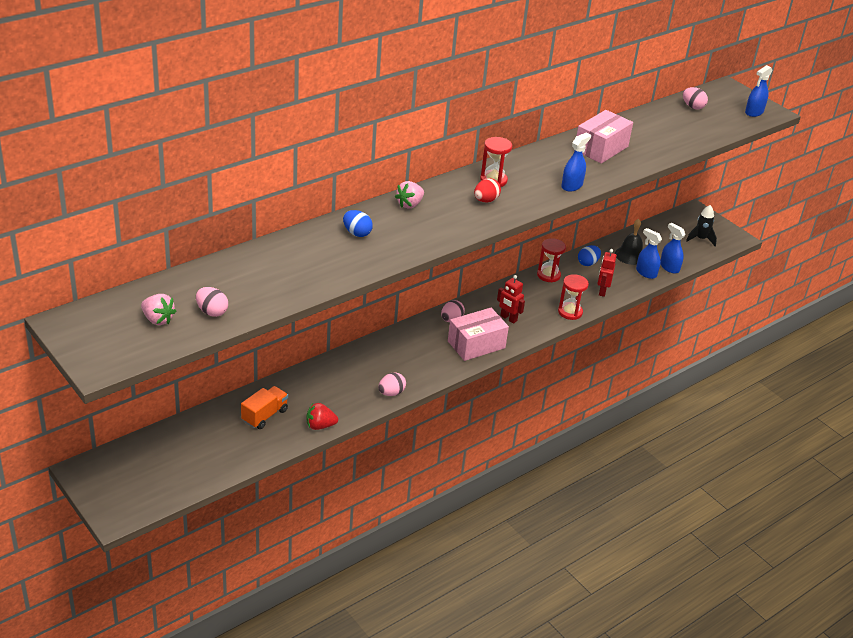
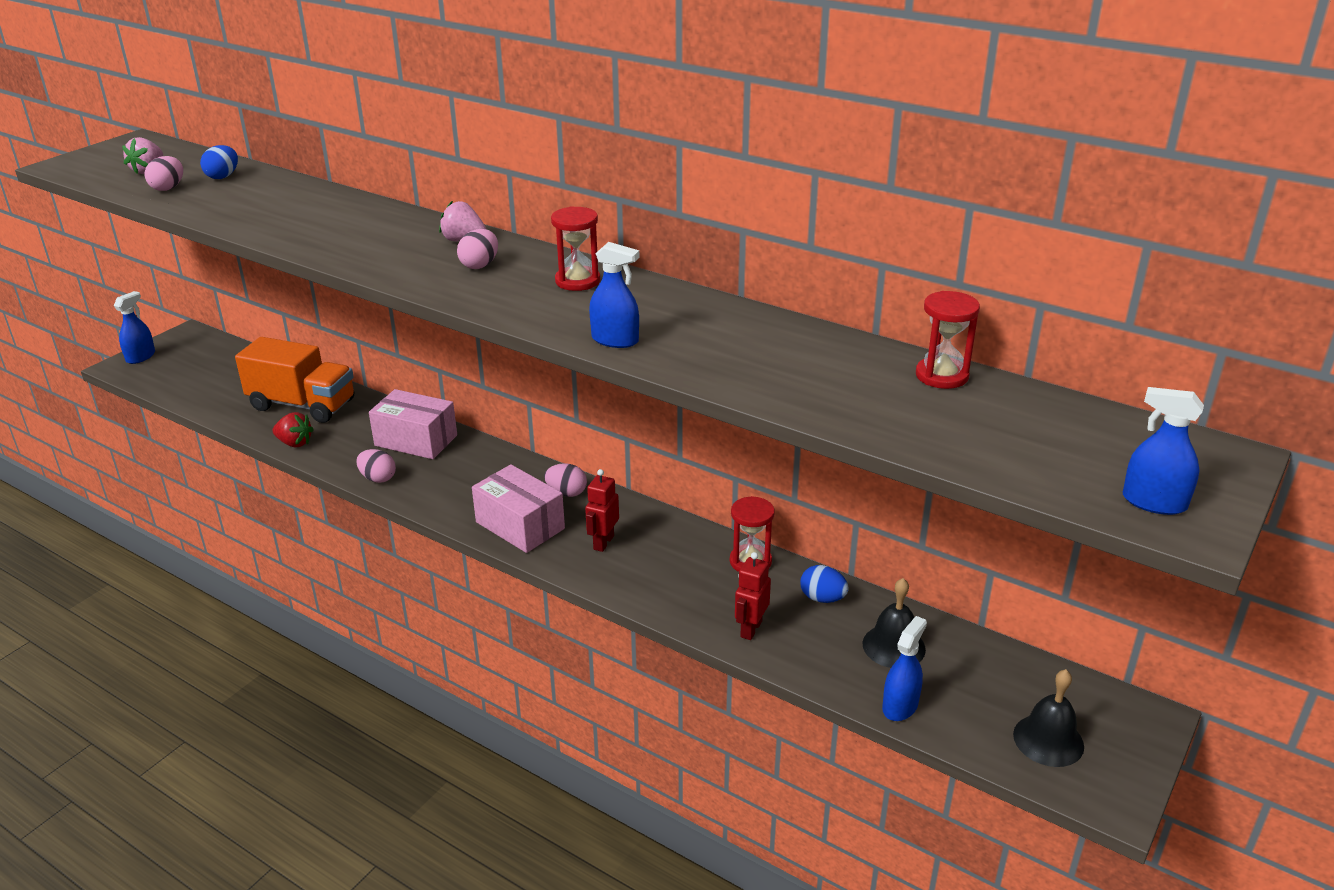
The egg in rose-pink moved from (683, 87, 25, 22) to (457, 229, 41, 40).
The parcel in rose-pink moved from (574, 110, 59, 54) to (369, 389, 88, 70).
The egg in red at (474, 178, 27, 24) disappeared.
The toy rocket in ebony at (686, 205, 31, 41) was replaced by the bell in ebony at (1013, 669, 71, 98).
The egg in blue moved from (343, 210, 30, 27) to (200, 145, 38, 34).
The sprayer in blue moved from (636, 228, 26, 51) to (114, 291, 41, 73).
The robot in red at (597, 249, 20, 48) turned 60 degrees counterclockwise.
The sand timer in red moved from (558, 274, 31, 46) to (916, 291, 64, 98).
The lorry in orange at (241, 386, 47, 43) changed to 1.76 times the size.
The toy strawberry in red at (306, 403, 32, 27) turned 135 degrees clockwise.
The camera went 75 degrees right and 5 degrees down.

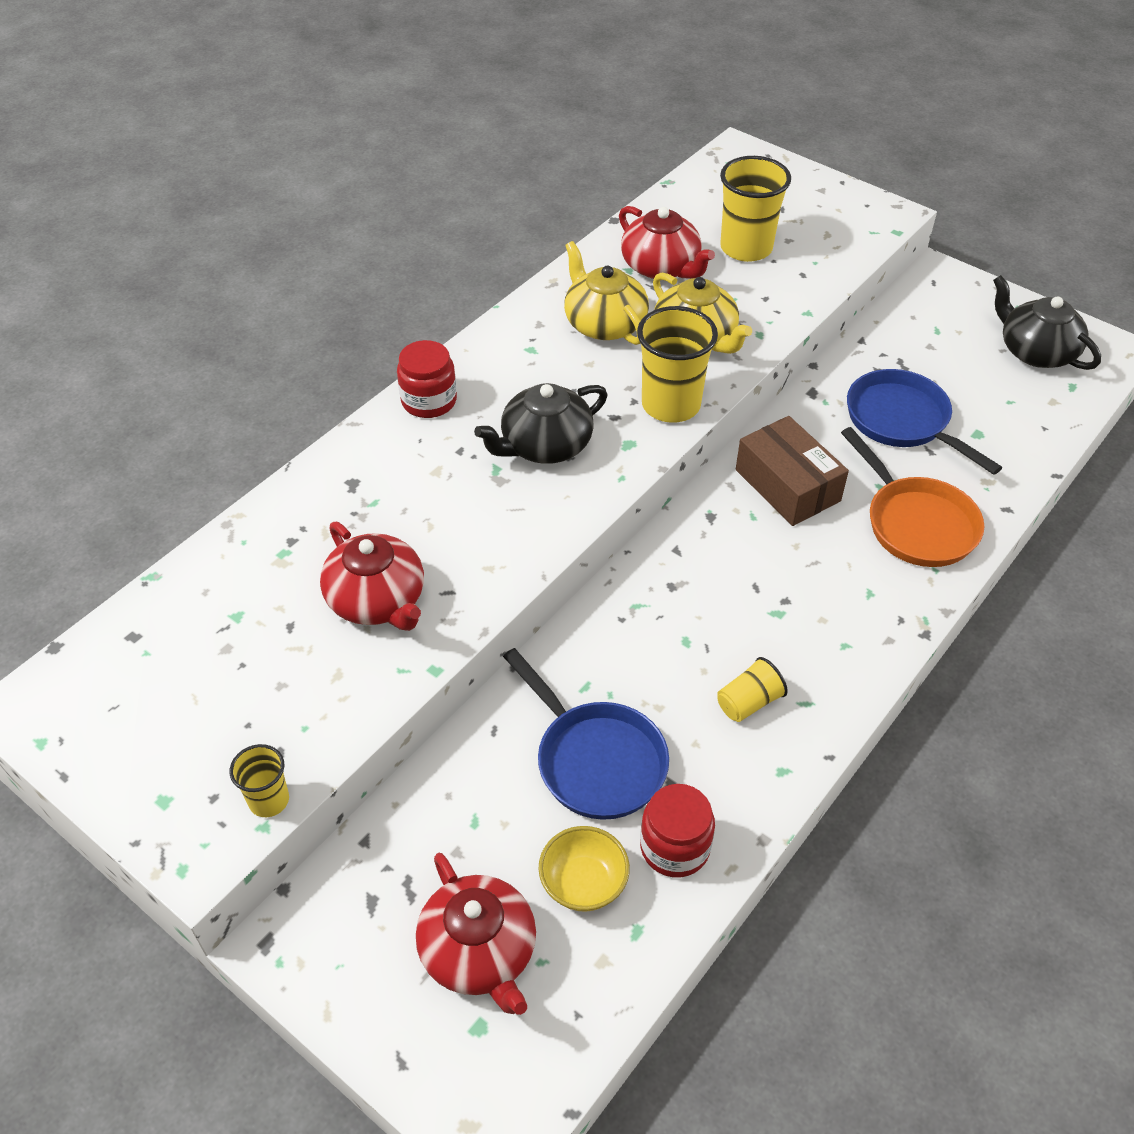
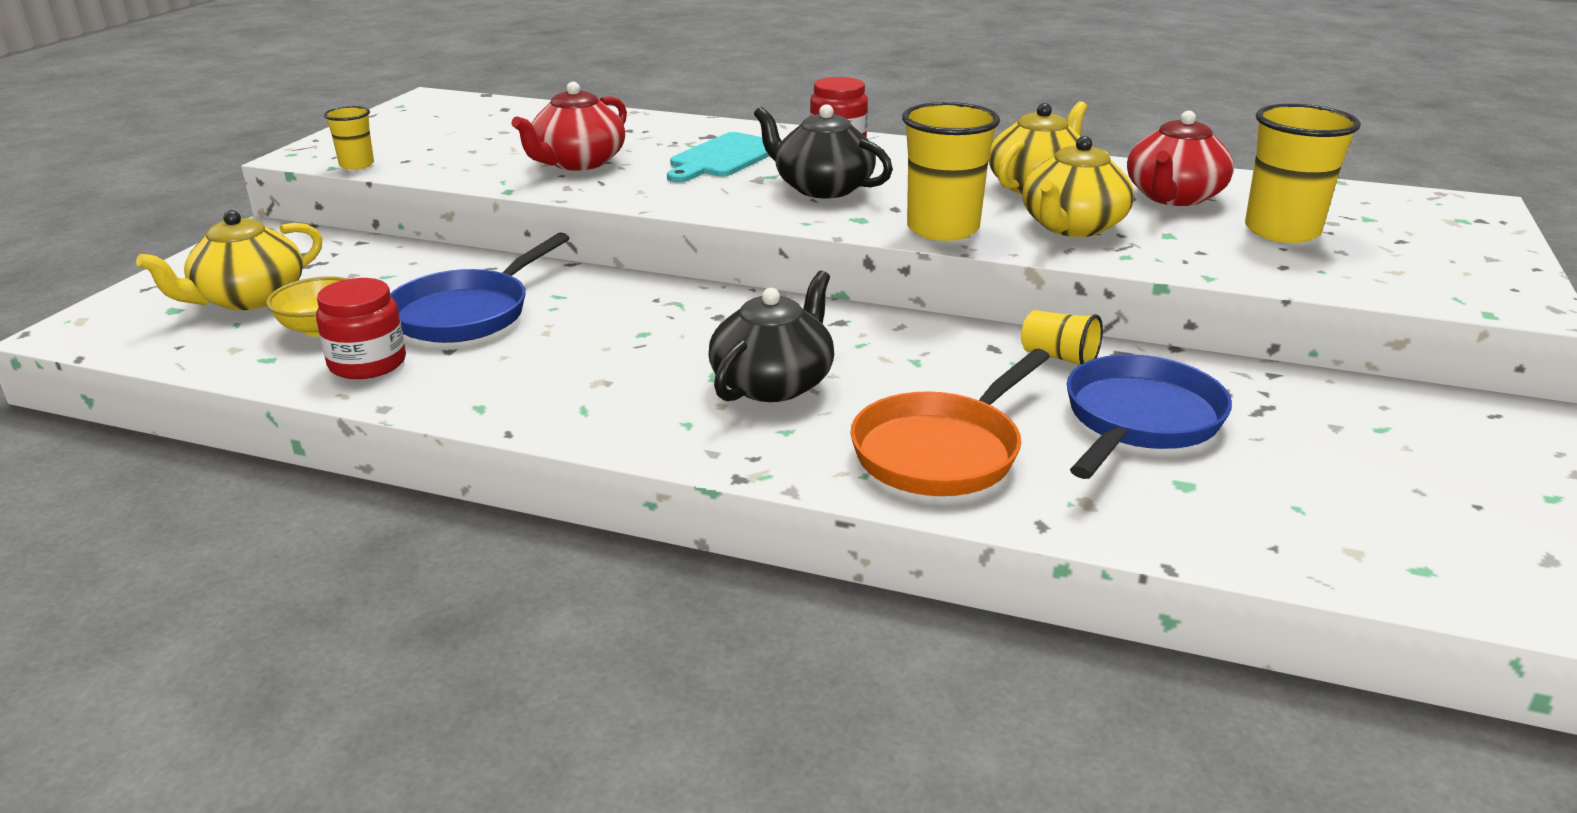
The tea pot in ebony moved from (993, 275, 108, 95) to (708, 271, 126, 131).
The parcel in russet at (736, 416, 113, 110) disappeared.
The tumbler in yellow moved from (717, 657, 71, 65) to (1021, 310, 82, 55).
The tea pot in red at (416, 853, 120, 162) became the tea pot in yellow at (136, 210, 187, 100).
The bread board in turquoise at (667, 132, 102, 50) appeared.
The camera went 70 degrees right and 20 degrees down.

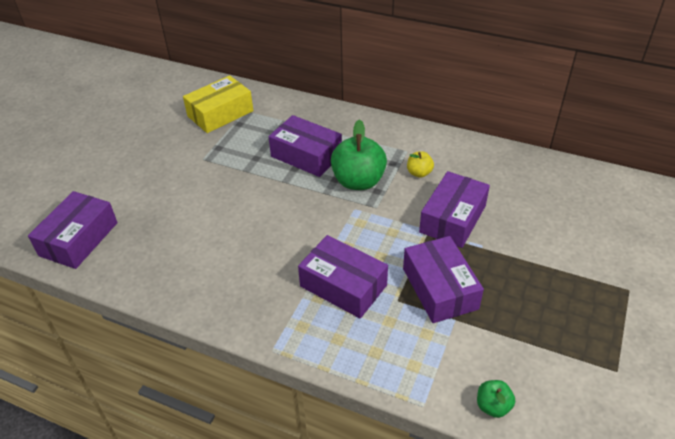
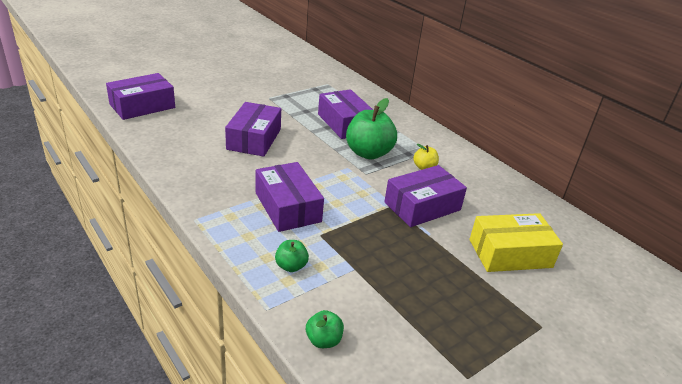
The parcel in yellow moved from (183, 75, 70, 58) to (469, 213, 94, 59).
The parcel in violet moved from (403, 236, 81, 87) to (225, 102, 56, 55).
The apple fruit in emerald at (275, 240, 34, 32) appeared.
The camera went 25 degrees right and 10 degrees down.

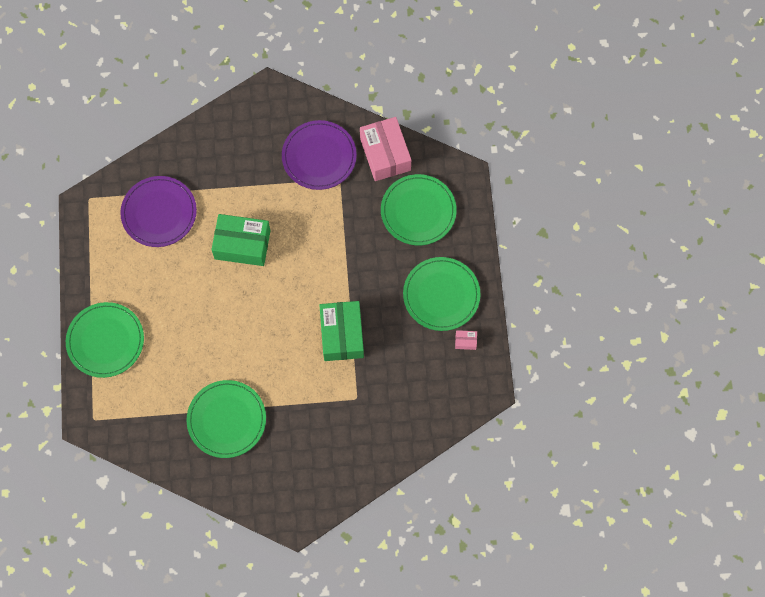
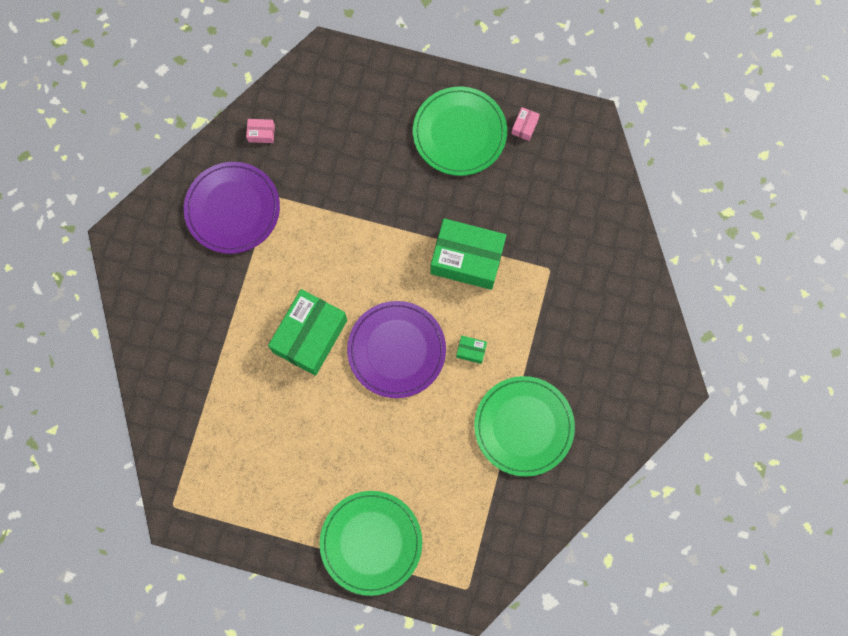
The parcel in rose-pink at (360, 117, 51, 64) changed to 0.41 times the size.
The plate in emerald at (381, 174, 76, 71) disappeared.
The plate in violet moved from (120, 176, 77, 71) to (347, 301, 99, 97).
The parcel in emerald at (456, 336, 31, 28) appeared.
The camera went 70 degrees left and 5 degrees up.

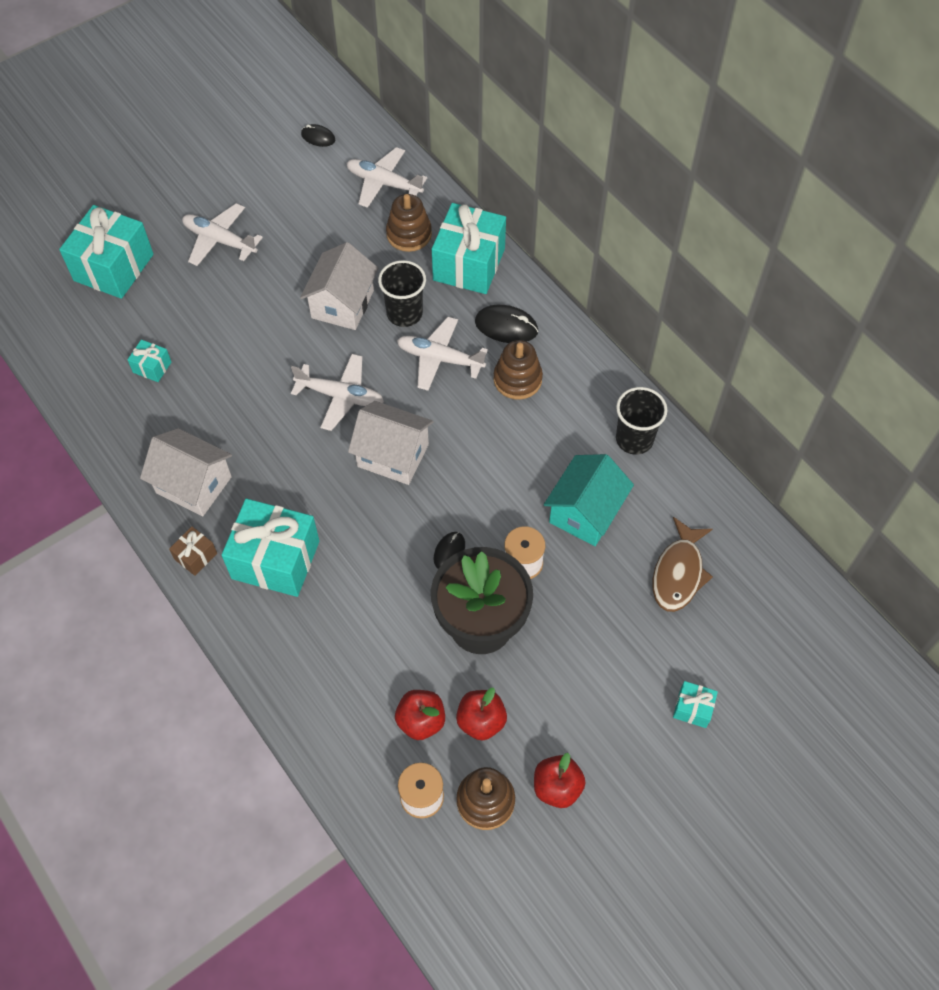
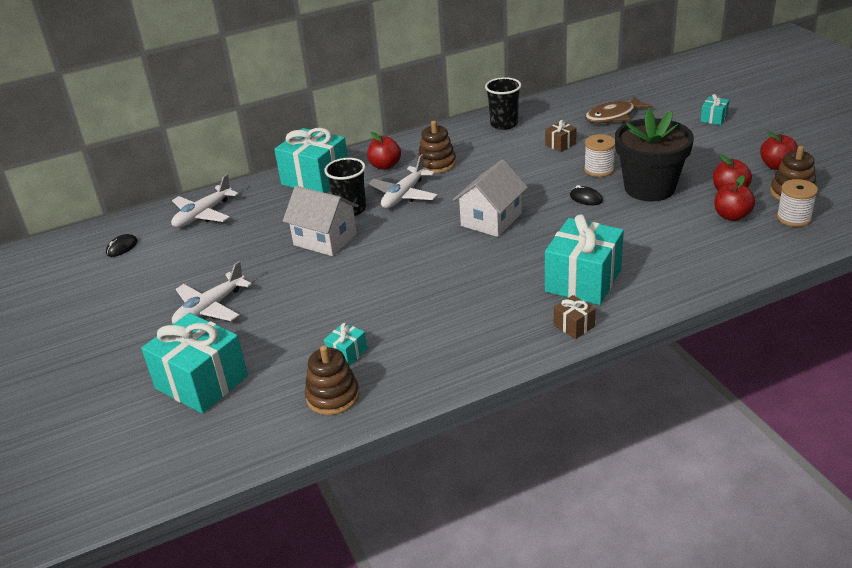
The stacking toy in russet moved from (386, 194, 46, 58) to (305, 345, 54, 70).
The PC mouse in ebony at (475, 305, 63, 38) was replaced by the apple fruit in red at (367, 132, 34, 38).
The aeroplane in snow-white at (291, 354, 93, 77) disappeared.
The cottage in snow-white at (140, 428, 92, 89) disappeared.
The cottage in turquoise at (544, 454, 90, 92) was replaced by the present in russet at (545, 120, 32, 32).
The toy fish in russet at (652, 517, 61, 95) turned 120 degrees clockwise.
The camera went 75 degrees left and 25 degrees down.

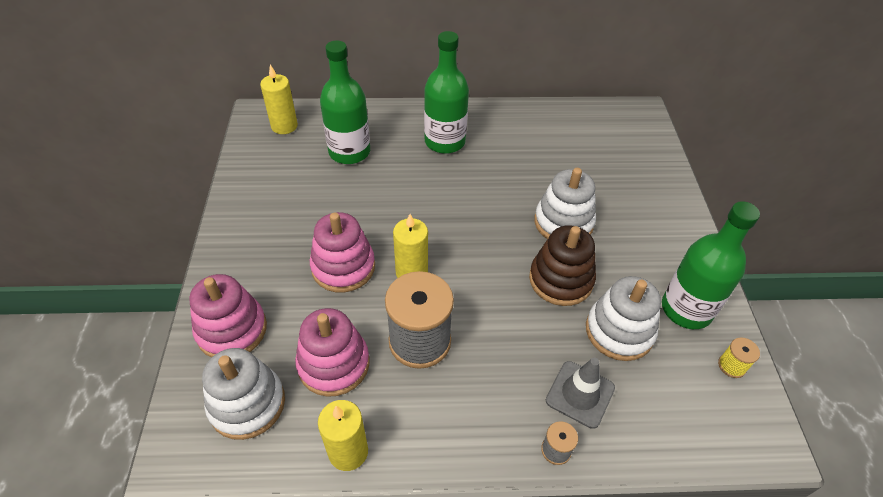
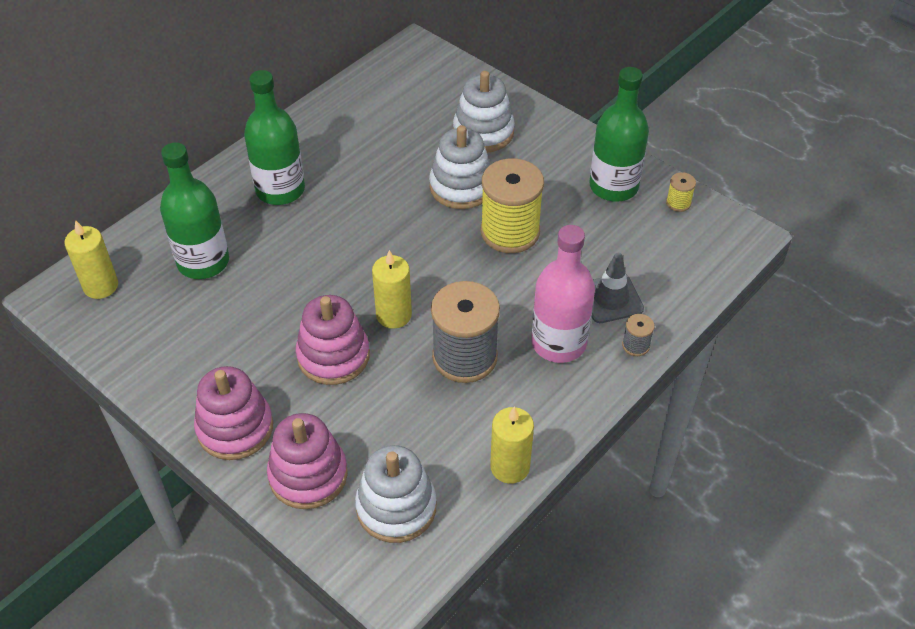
The stacking toy in russet at (529, 225, 67, 81) was replaced by the bobbin in yellow at (481, 158, 63, 95).
The stacking toy in snow-white moved from (586, 276, 75, 85) to (453, 71, 62, 81).
The stacking toy in rose-pink moved from (295, 308, 74, 89) to (194, 366, 79, 94).
The bottle in rose-pink at (531, 225, 64, 138) appeared.
The camera went 45 degrees left and 0 degrees up.

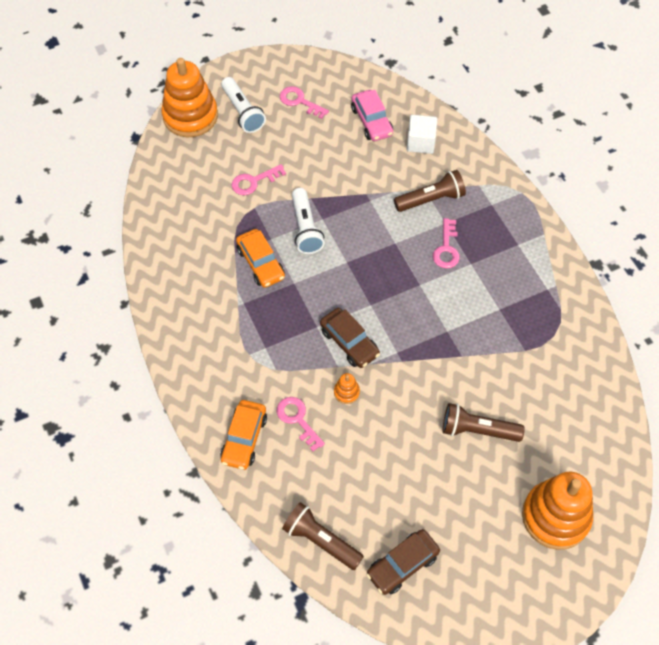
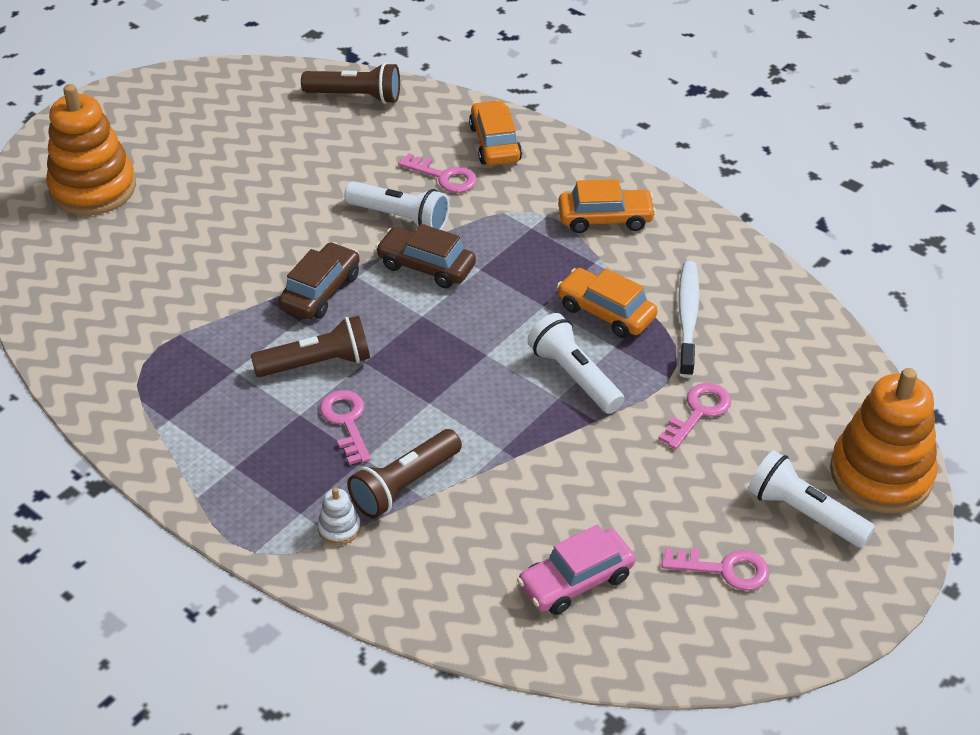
The car in rose-pink at (351, 90, 42, 51) turned 75 degrees counterclockwise.
The solid cube in snow-white at (407, 115, 30, 39) disappeared.
The stacking toy in orange at (334, 373, 26, 31) was replaced by the pocket torch in snow-white at (344, 181, 106, 49).
The pocket torch in russet moved from (443, 403, 82, 39) to (251, 315, 119, 62).
The car in russet moved from (366, 529, 74, 66) to (279, 242, 81, 77).
The car in orange at (558, 179, 98, 54) appeared.
The dental brush in snow-white at (678, 261, 22, 117) appeared.
The stacking toy in snow-white at (317, 487, 44, 58) appeared.
The camera went 155 degrees right and 15 degrees down.

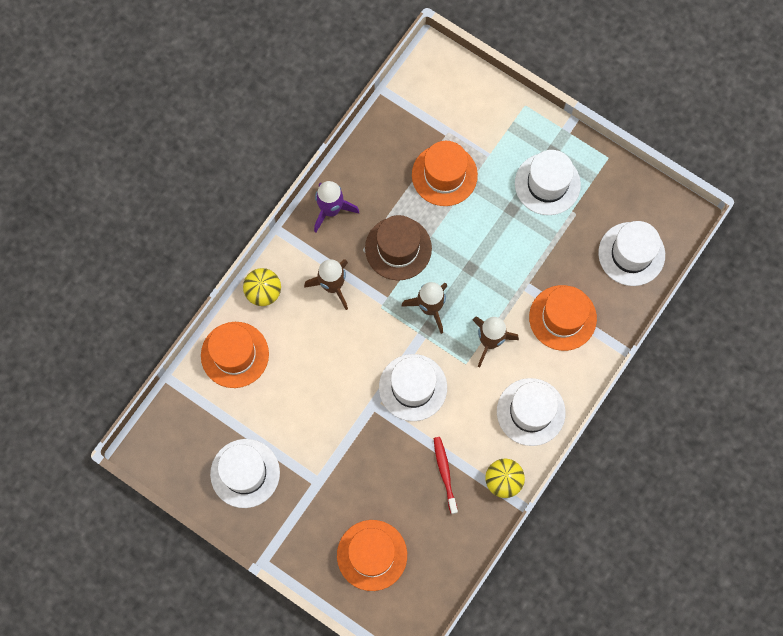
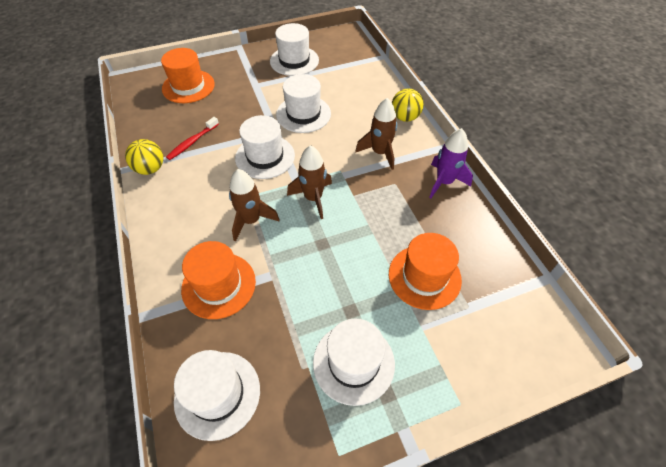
The top hat in russet at (365, 215, 67, 65) disappeared.
The top hat in orange at (201, 322, 68, 66) disappeared.
The top hat in snow-white moved from (497, 378, 69, 68) to (276, 74, 55, 59).
The dental brush in red at (434, 437, 24, 77) turned 105 degrees clockwise.
The camera went 125 degrees right and 20 degrees down.

